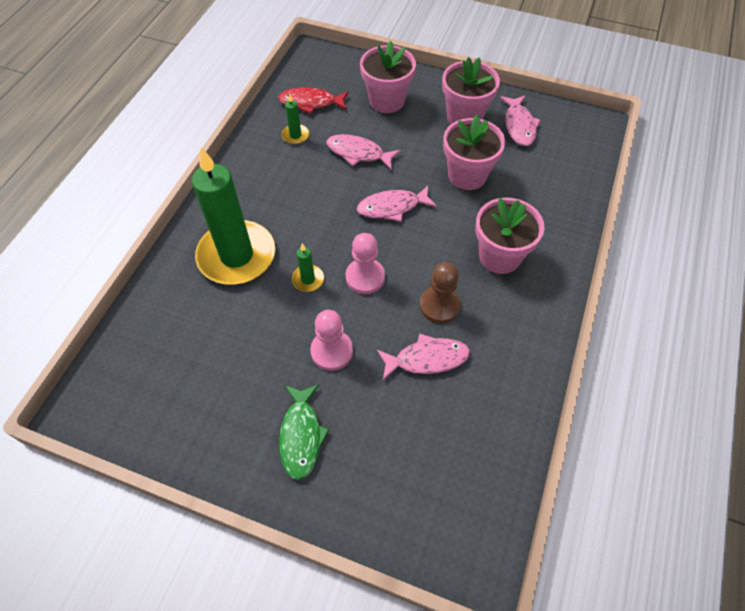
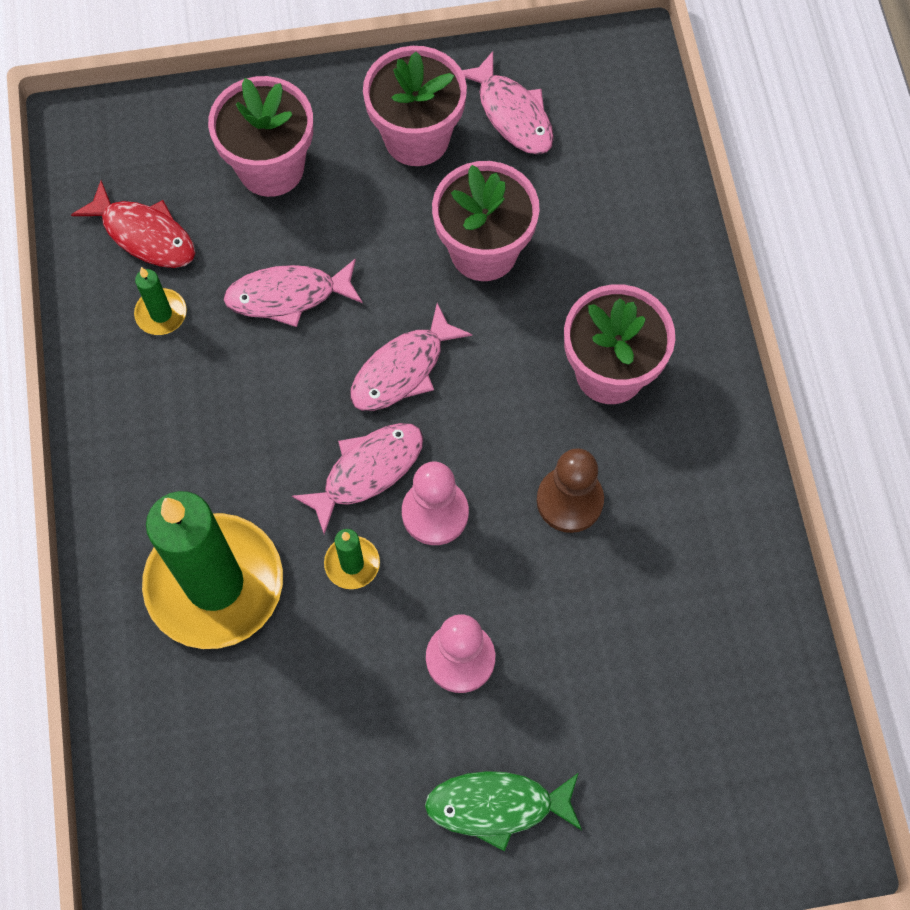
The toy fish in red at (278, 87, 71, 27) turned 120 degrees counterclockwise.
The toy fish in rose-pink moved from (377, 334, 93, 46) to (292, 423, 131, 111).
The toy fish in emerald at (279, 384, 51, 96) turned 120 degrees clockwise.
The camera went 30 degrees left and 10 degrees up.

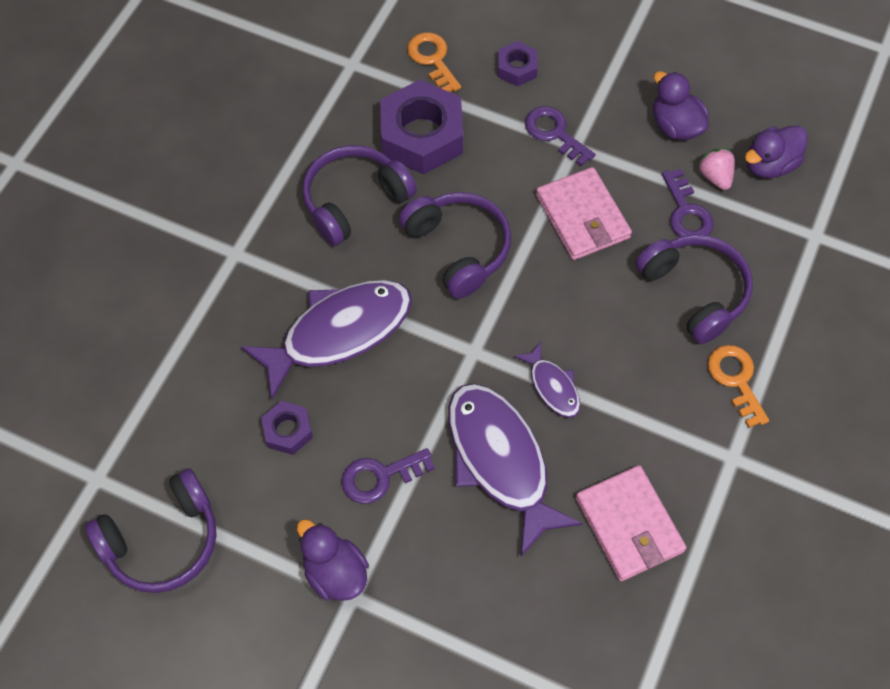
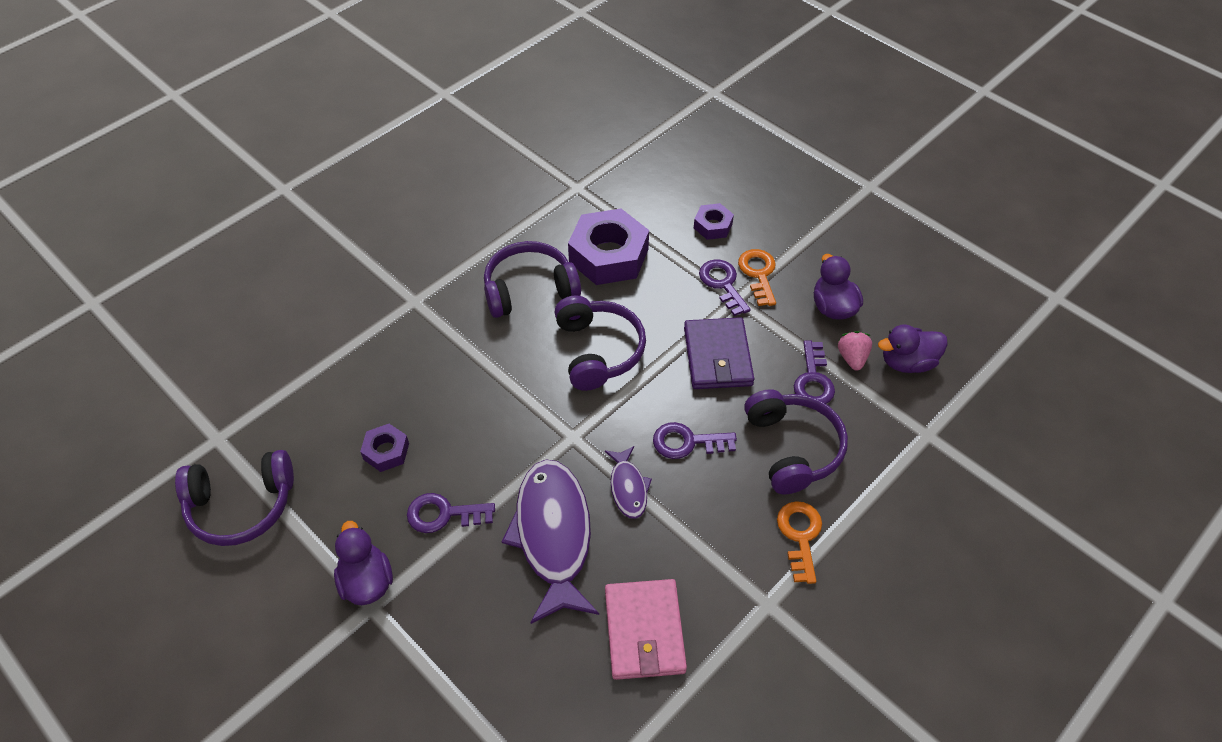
The key in orange moved from (407, 32, 54, 60) to (738, 249, 38, 57).
The billfold in rose-pink at (536, 167, 96, 93) became the billfold in violet at (684, 317, 70, 72).
The toy fish in violet at (241, 280, 171, 119) disappeared.
The key in violet at (653, 422, 84, 37) appeared.
The camera went 20 degrees right and 10 degrees down.

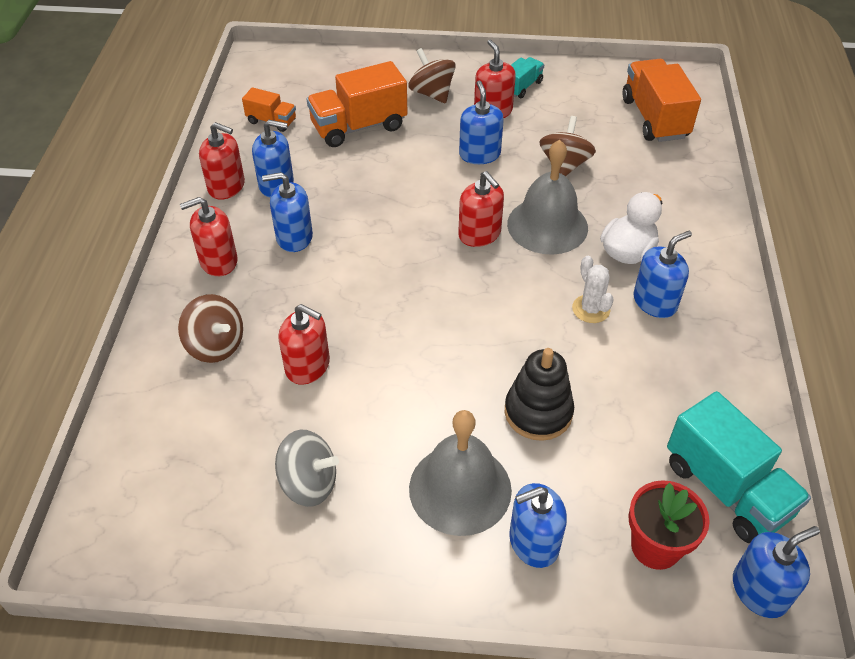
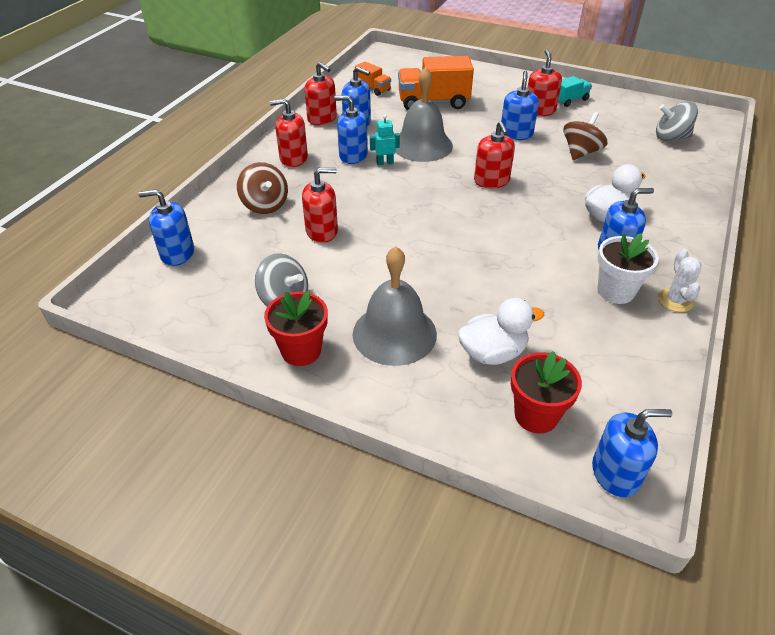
The toy top in russet at (408, 48, 48, 55) disappeared.
The lorry in orange at (622, 59, 79, 83) was replaced by the toy top in grey at (656, 101, 42, 40).
The bell in grey moved from (507, 140, 81, 115) to (396, 67, 57, 95).
The cactus in snow-white moved from (572, 256, 42, 67) to (658, 249, 44, 63).
The pump bottle in red at (278, 304, 52, 81) turned 60 degrees counterclockwise.
The stacking toy in ebony at (505, 348, 69, 93) disappeared.
The lorry in turquoise at (667, 391, 144, 152) disappeared.
The pump bottle in blue moved from (509, 483, 58, 85) to (139, 189, 55, 77).
The robot in turquoise at (370, 115, 30, 50) appeared.
The potted plant in snow-white at (598, 233, 61, 71) appeared.
The potted plant in red at (264, 291, 64, 75) appeared.
The toy duck in snow-white at (458, 298, 87, 67) appeared.
The camera went 20 degrees right and 5 degrees down.

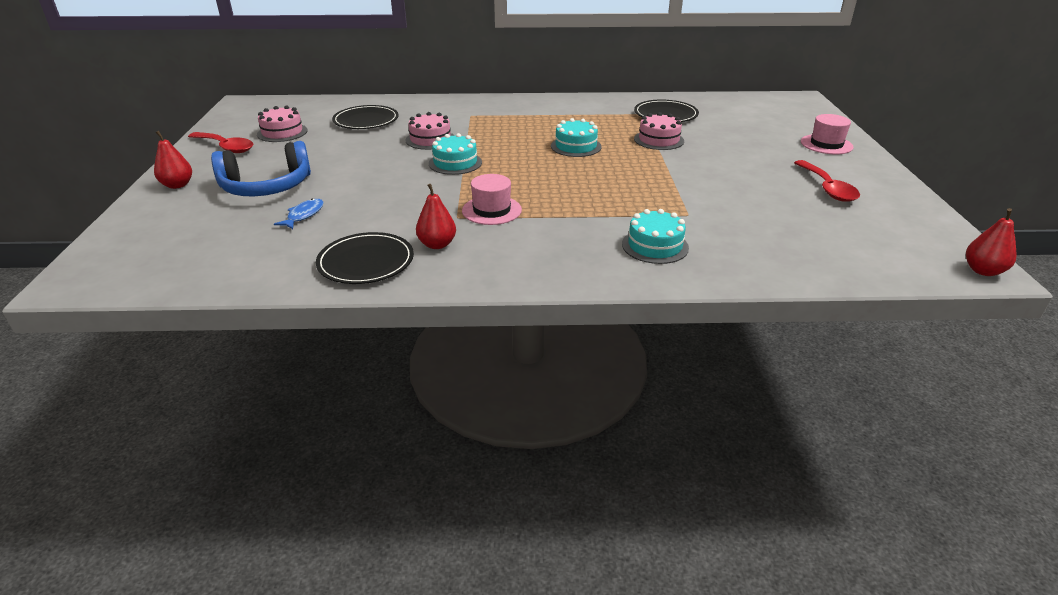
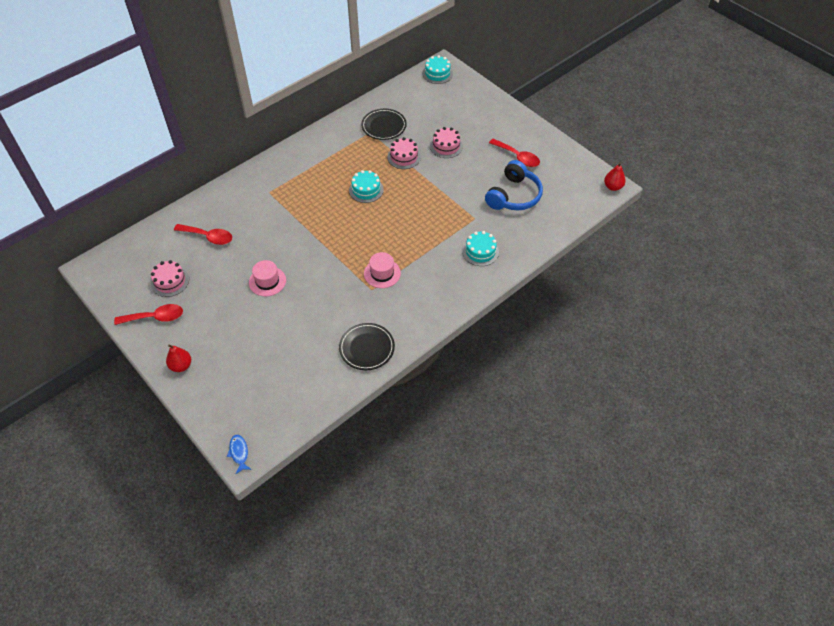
The plate in ebony at (332, 105, 67, 24) was replaced by the spoon in red at (174, 224, 58, 21).
The cake in rose-pink moved from (405, 112, 49, 38) to (430, 127, 33, 31).
The top hat in rose-pink moved from (801, 114, 52, 40) to (249, 260, 37, 36).
The cake in turquoise moved from (429, 133, 53, 42) to (422, 55, 31, 29).
The over-ear headphones in blue moved from (211, 141, 100, 55) to (485, 160, 58, 50).
The pear in red at (416, 184, 40, 65) disappeared.
The toy fish in blue moved from (274, 199, 50, 30) to (227, 435, 25, 39).
The camera went 40 degrees left and 20 degrees up.

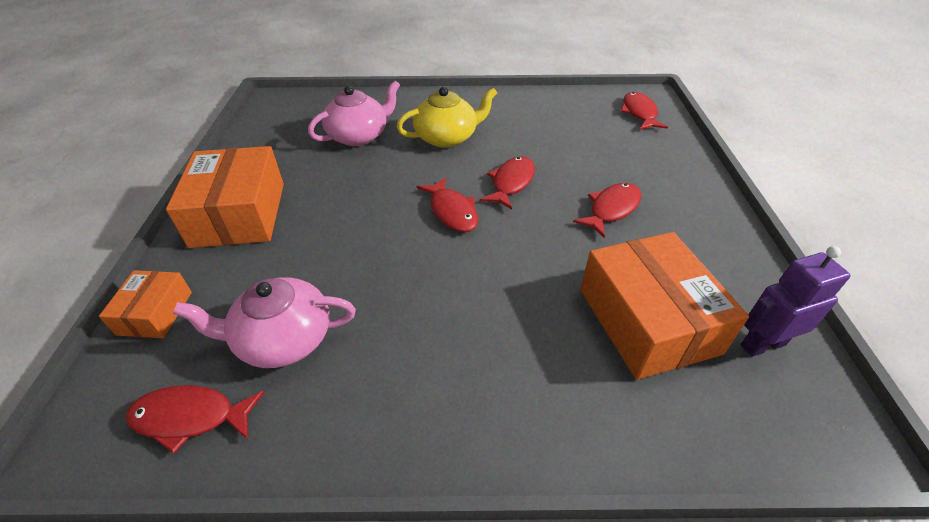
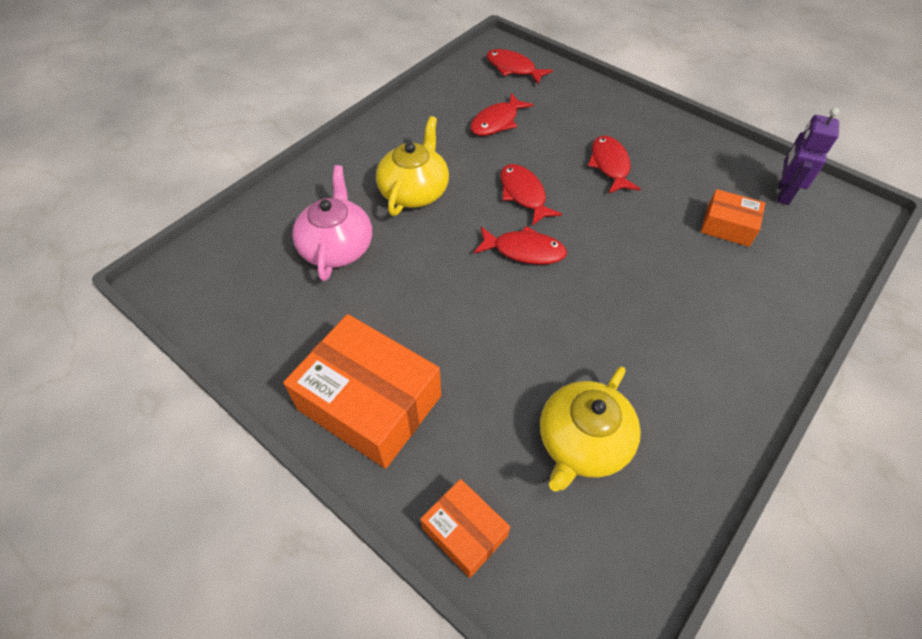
The parcel in orange at (580, 232, 169, 148) changed to 0.53 times the size.
The tea pot in rose-pink at (173, 277, 183, 91) became the tea pot in yellow at (540, 366, 101, 125).
The toy fish in red moved from (125, 385, 139, 69) to (470, 93, 64, 43).
The camera went 50 degrees left and 10 degrees up.

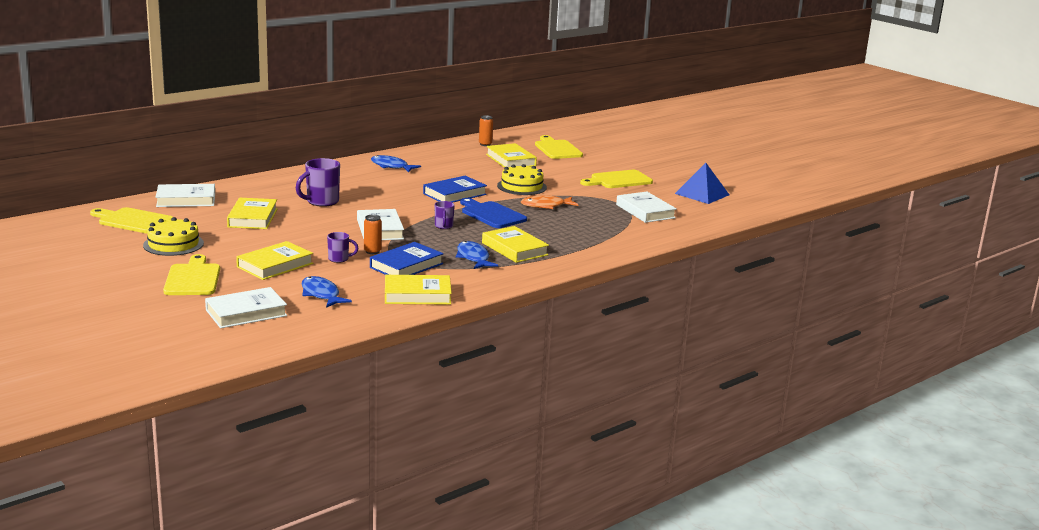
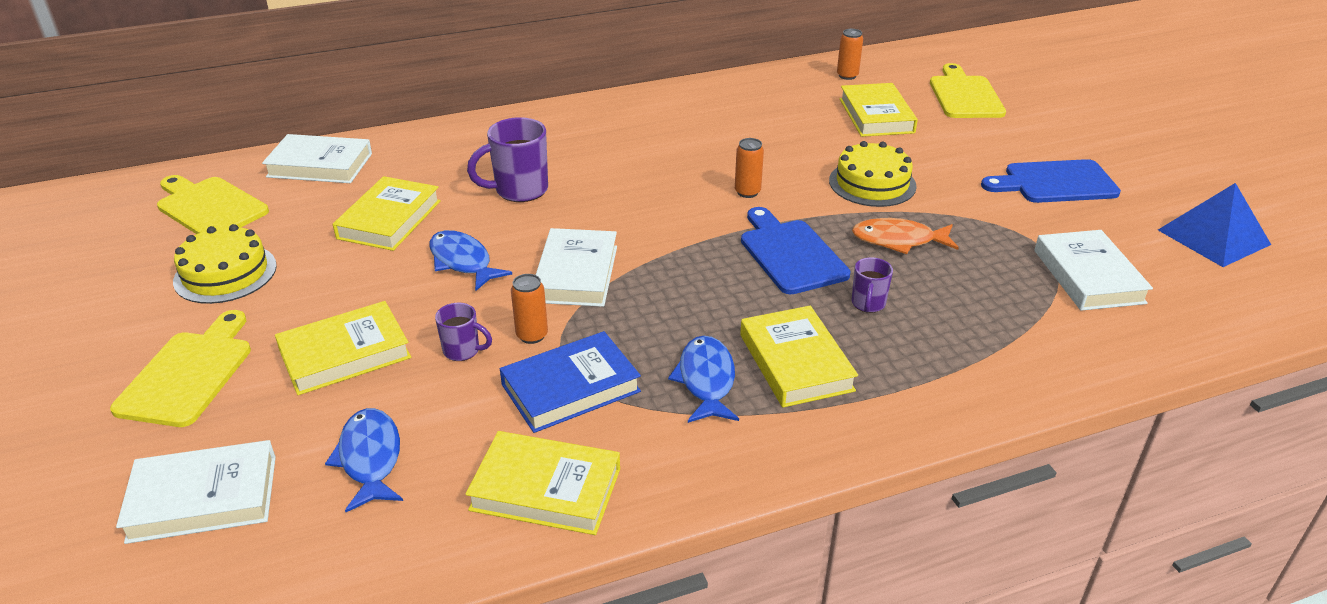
The toy fish in blue moved from (371, 155, 50, 17) to (429, 230, 83, 61).
The bread board in yellow at (580, 170, 73, 18) became the bread board in blue at (981, 159, 140, 44).
The book in blue at (423, 176, 64, 27) was replaced by the tin in orange at (735, 138, 29, 60).
The coffee mug in violet moved from (435, 201, 20, 28) to (852, 257, 41, 56).
The camera went 20 degrees right and 15 degrees up.

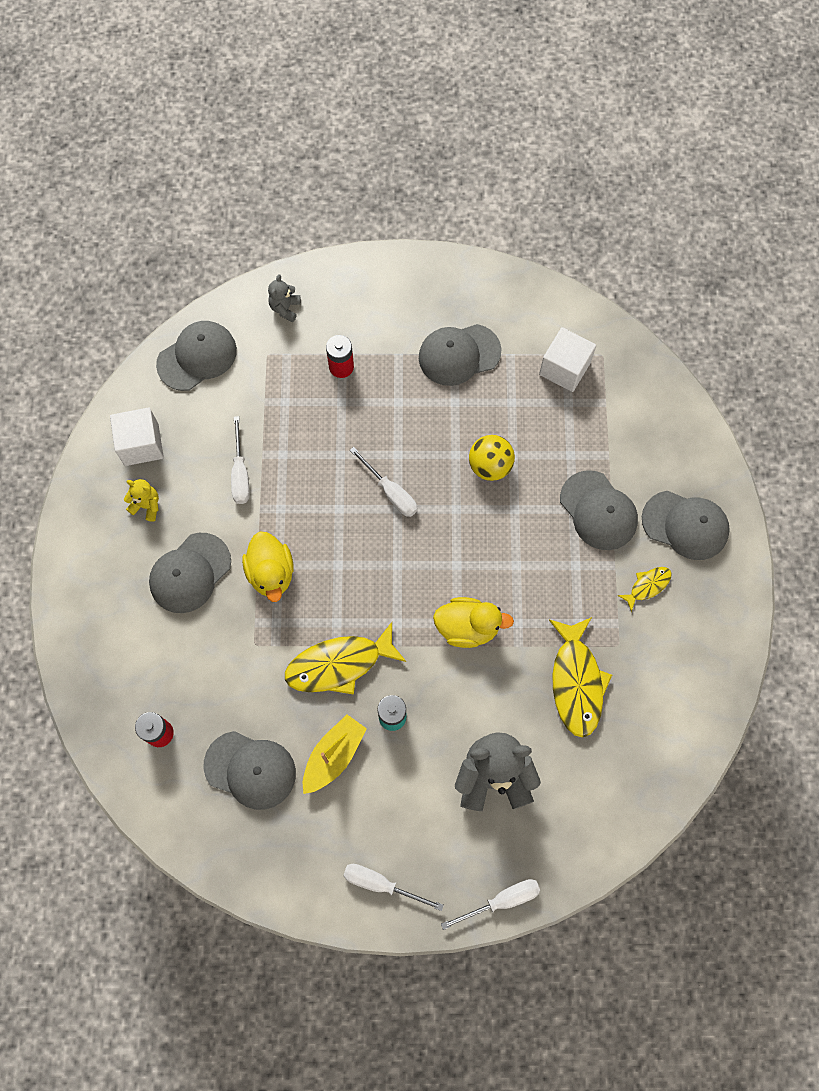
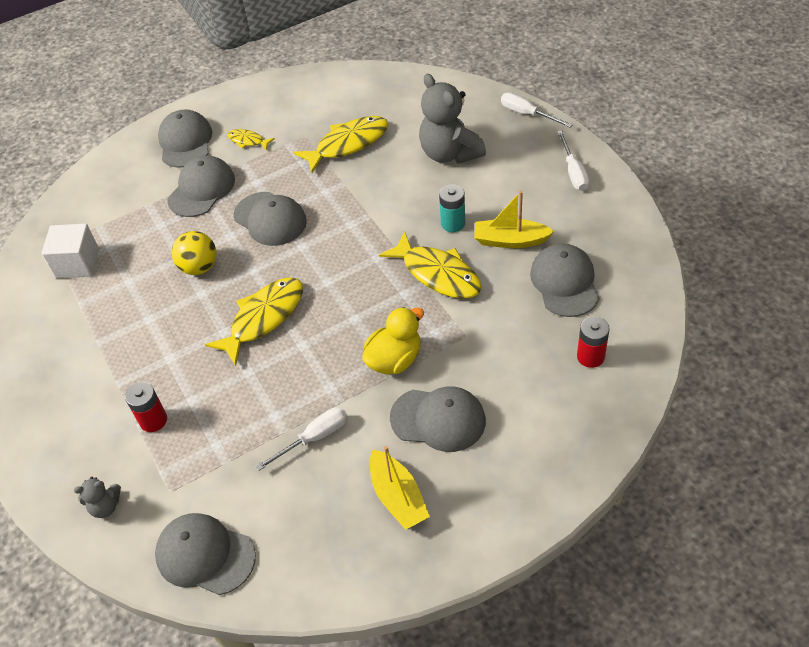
The baseball cap in grey moved from (419, 324, 82, 62) to (233, 192, 74, 54).
The solid cube in snow-white at (110, 408, 54, 58) disappeared.
The flat screwdriver in snow-white at (350, 447, 68, 70) was replaced by the toy fish in yellow at (205, 277, 98, 89).
The stuffed bear in yellow at (124, 479, 35, 43) was replaced by the toy boat in yellow at (370, 446, 60, 84).
The toy duck in yellow at (433, 597, 81, 51) disappeared.
The camera went 115 degrees left and 20 degrees down.

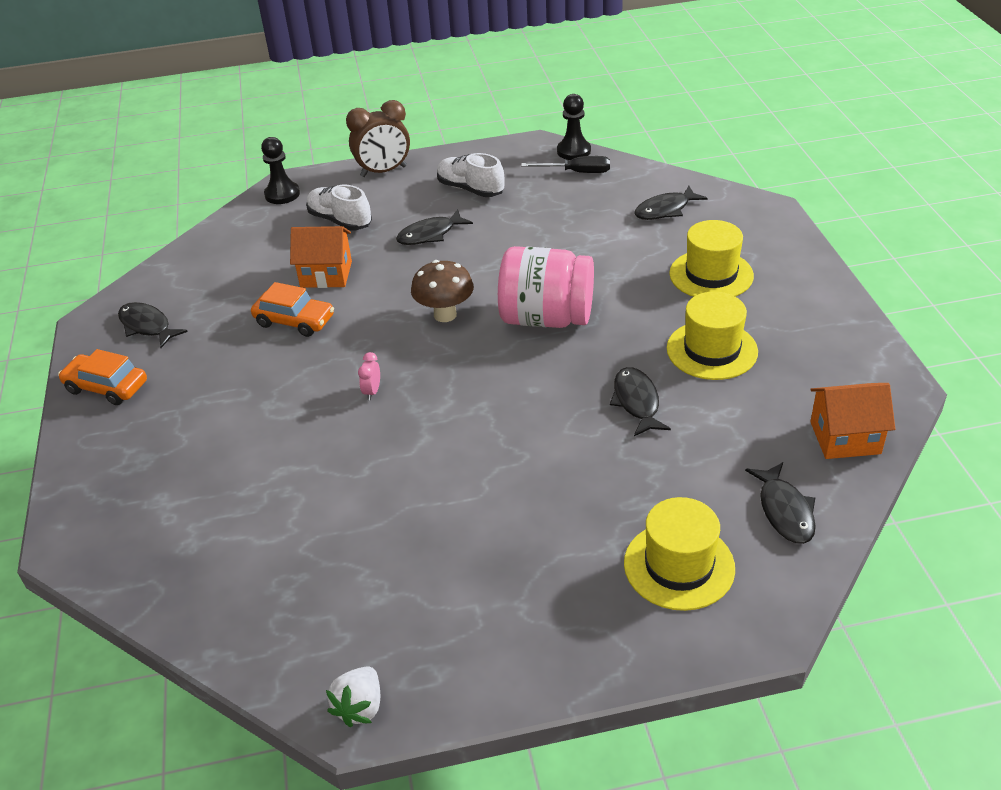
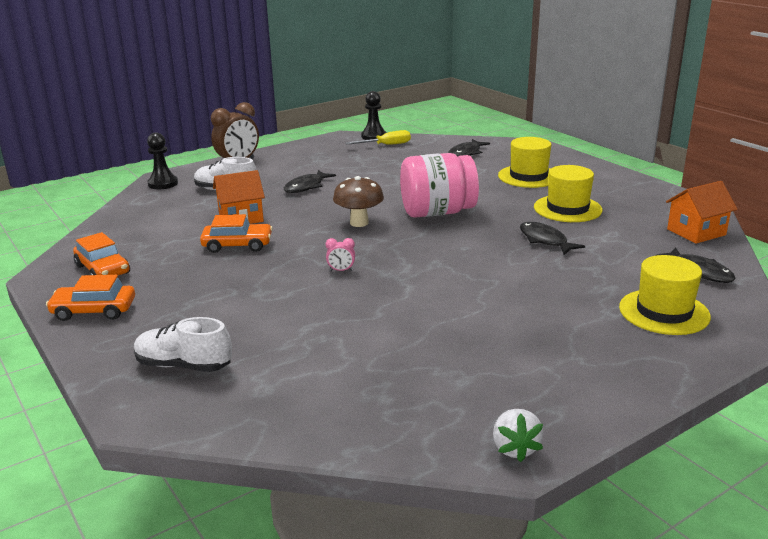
The sneaker in snow-white moved from (437, 153, 67, 44) to (134, 317, 98, 55).
The flat screwdriver in ebony at (521, 156, 89, 17) became the flat screwdriver in yellow at (346, 130, 65, 15).
The toy fish in ebony at (118, 302, 70, 46) was replaced by the car in orange at (73, 232, 57, 43).
The alarm clock in rose-pink at (358, 352, 22, 48) turned 75 degrees counterclockwise.
The camera went 25 degrees left and 15 degrees down.

